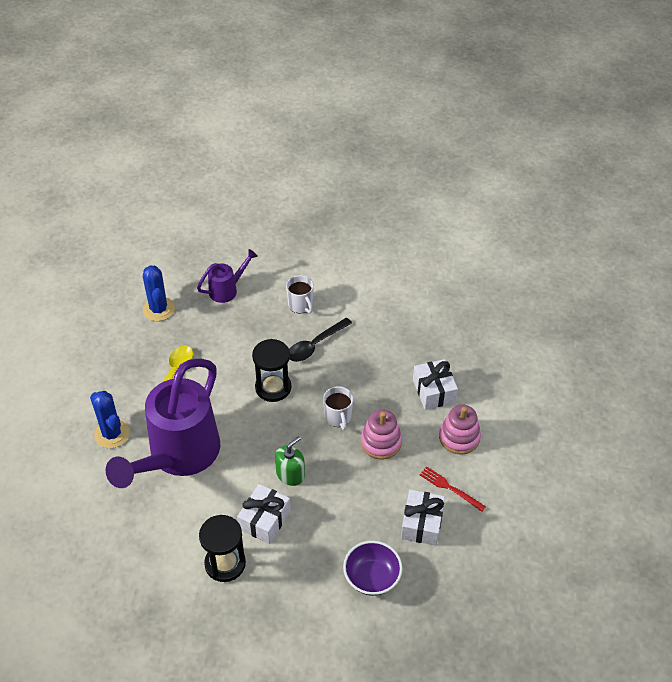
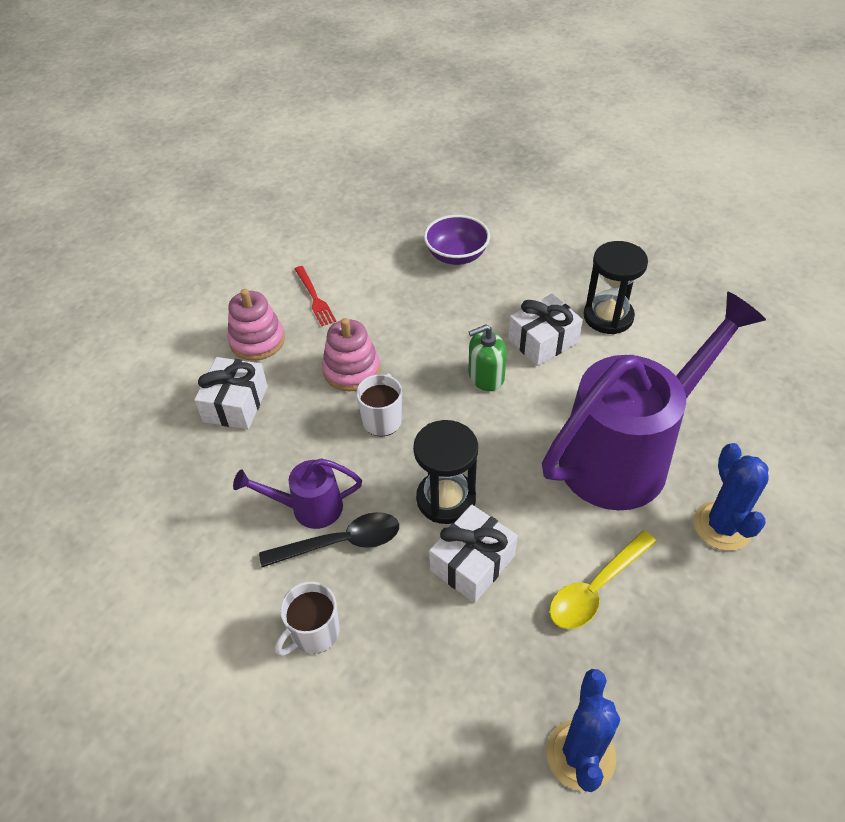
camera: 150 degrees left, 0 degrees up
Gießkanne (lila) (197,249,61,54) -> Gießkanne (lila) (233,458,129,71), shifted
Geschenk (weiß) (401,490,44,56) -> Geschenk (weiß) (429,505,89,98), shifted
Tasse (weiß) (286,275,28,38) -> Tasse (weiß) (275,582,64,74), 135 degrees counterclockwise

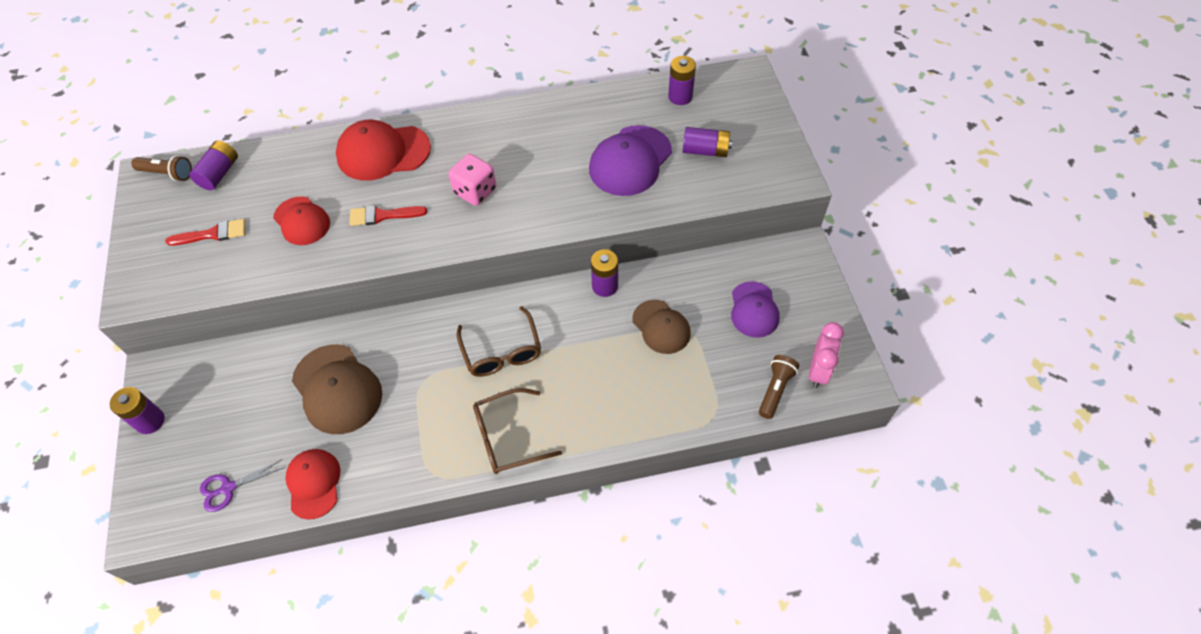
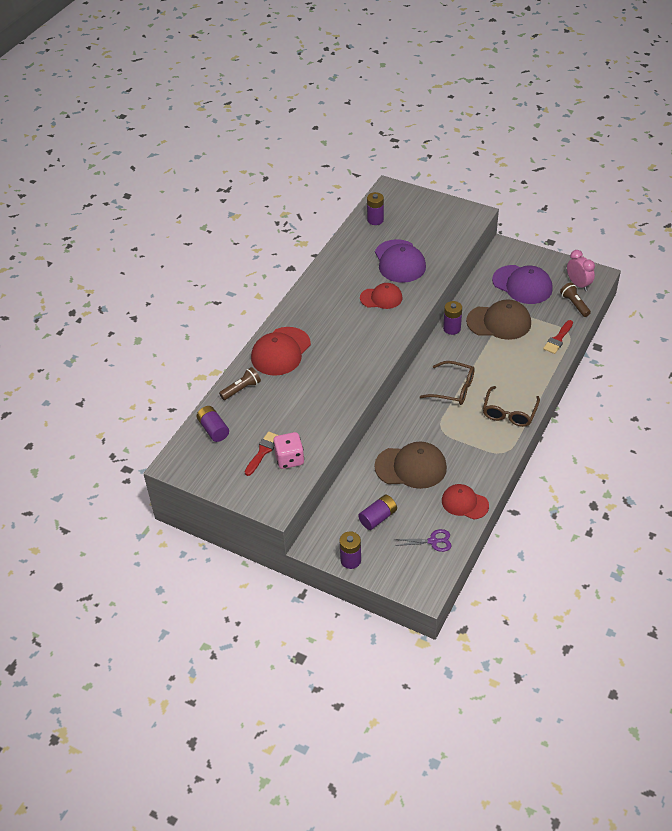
camera: 50 degrees left, 10 degrees down
Taschenlampe (braun) (131,155,61,26) -> Taschenlampe (braun) (219,367,42,33), shifted
Kappe (rot) (273,196,57,49) -> Kappe (rot) (360,283,43,26), shifted
Pinsel (rot) (349,205,78,21) -> Pinsel (rot) (543,320,30,34), shifted
Spielwürfel (rosa) (448,154,48,52) -> Spielwürfel (rosa) (273,432,31,37), shifted
Batterie (lila) (683,127,49,30) -> Batterie (lila) (358,495,39,35), shifted
Schere (lila) (200,459,85,53) -> Schere (lila) (394,529,57,23), 105 degrees counterclockwise
Kappe (braun) (632,300,59,54) -> Kappe (braun) (466,299,65,41), x1.54
Kappe (lila) (731,281,48,57) -> Kappe (lila) (492,265,61,39), x1.54

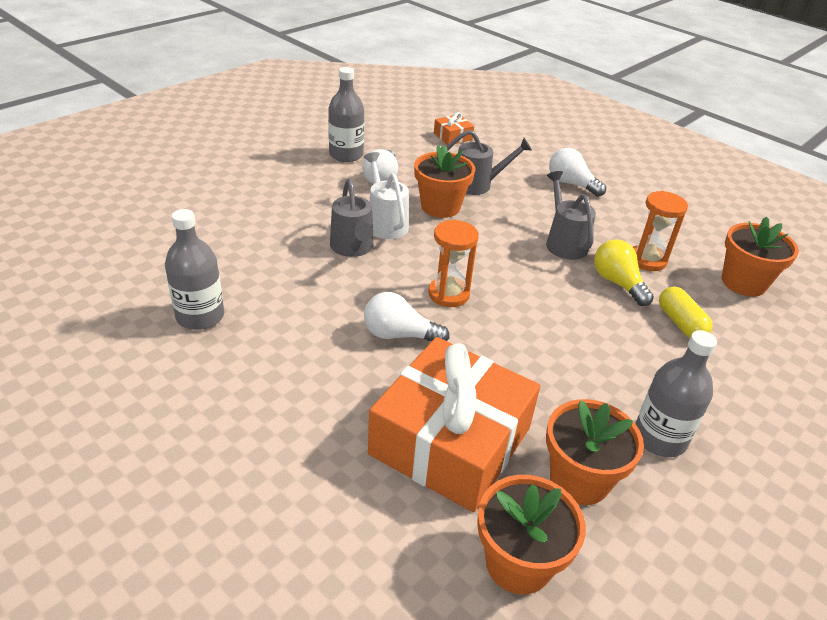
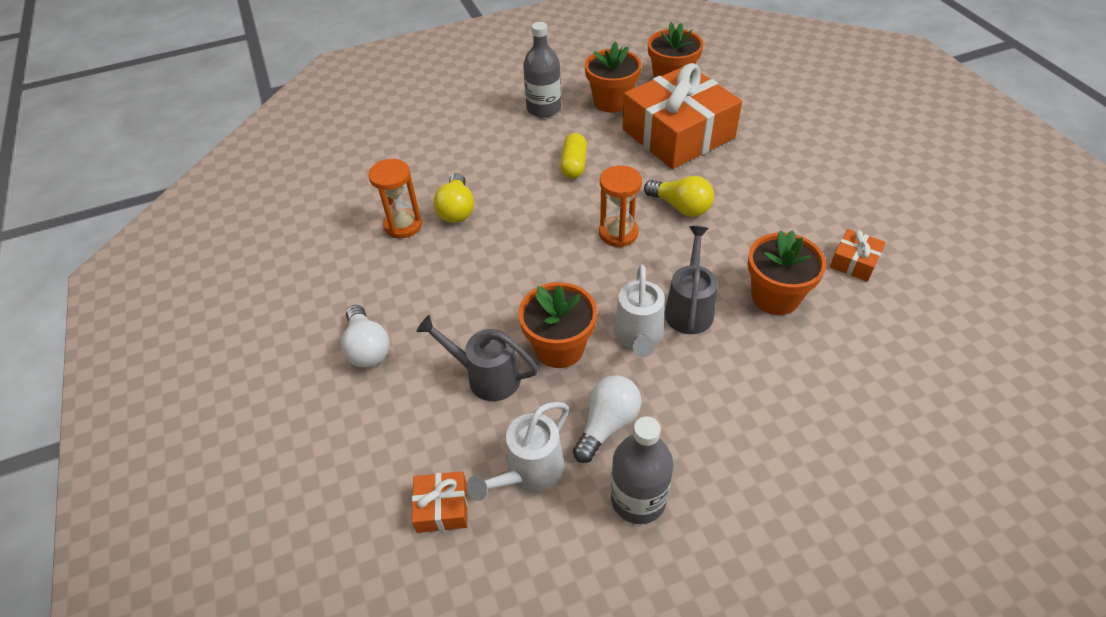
camera: 150 degrees left, 10 degrees up
Gießkanne (grau) (546,171,50,89) -> none
none -> Gießkanne (weiß) (467,402,102,99)
Kapsel (gelb) (659,287,54,51) -> Kapsel (gelb) (560,133,27,46), shifted
Blumentopf (orange) (722,216,77,81) -> Blumentopf (orange) (747,230,79,85), shifted
Flasche (grau) (165,209,59,121) -> Geschenk (orange) (830,229,56,53)
Glühbirne (weiß) (364,292,85,49) -> Glühbirne (gelb) (644,176,70,41)

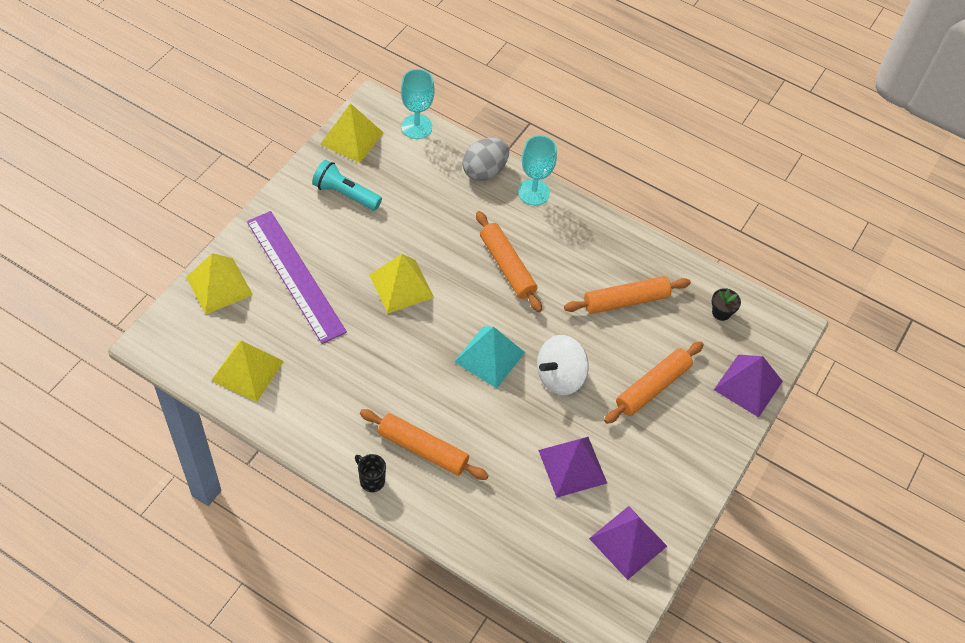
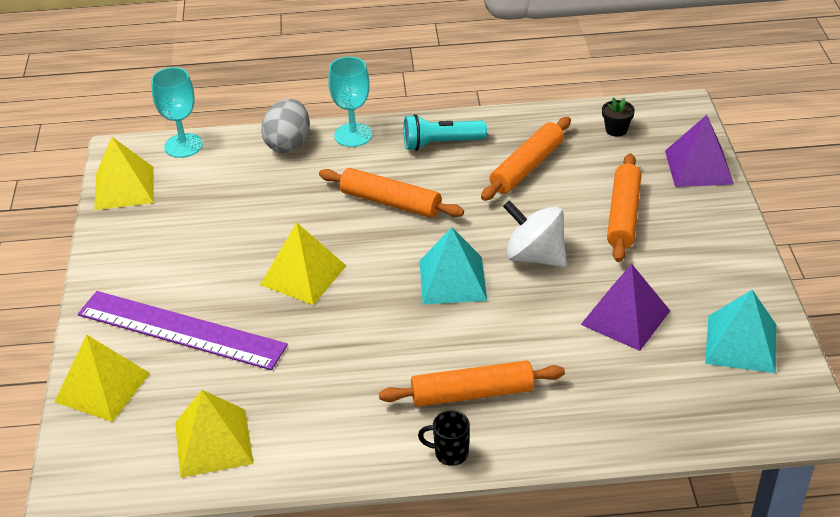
camera: 30 degrees left, 15 degrees down
Taschenlampe (türkis) (312,160,70,50) -> Taschenlampe (türkis) (403,114,84,37), shifted
Pyramide (lila) (589,506,78,74) -> Pyramide (türkis) (705,290,71,83)
Kreisel (weiß) (537,335,52,60) -> Kreisel (weiß) (503,200,63,67), 105 degrees clockwise

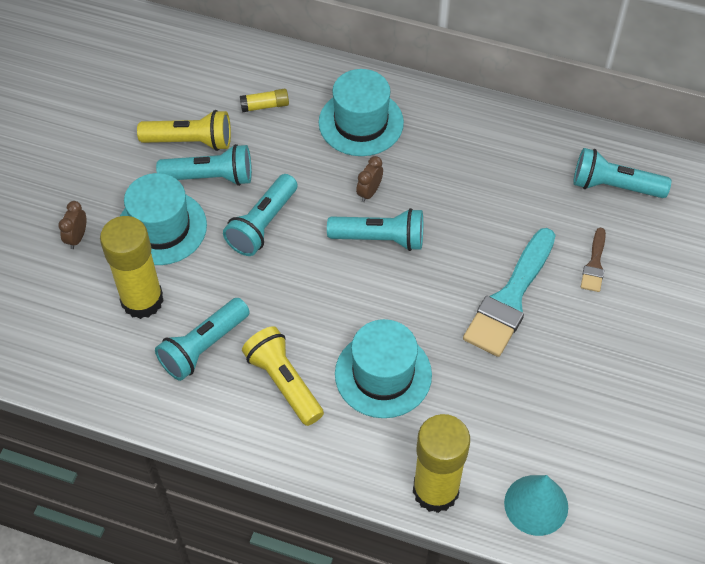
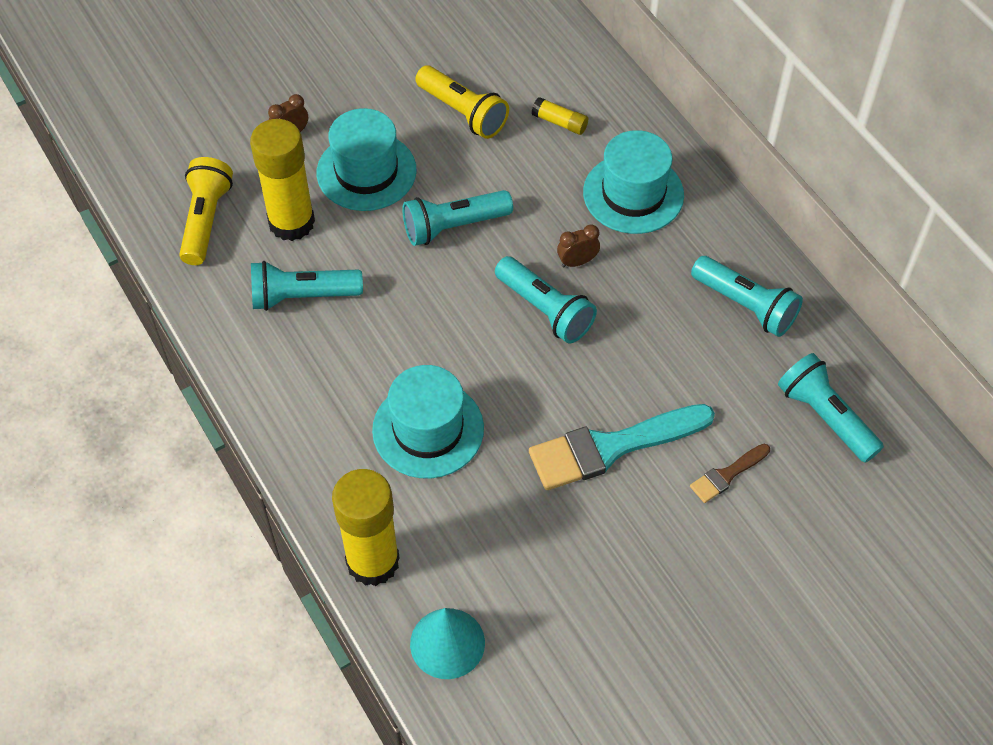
camera: 40 degrees right, 0 degrees up
Taschenlampe (türkis) (156,144,96,42) -> Taschenlampe (türkis) (691,256,112,81), shifted
Taschenlampe (gelb) (242,326,82,100) -> Taschenlampe (gelb) (179,157,54,108), shifted

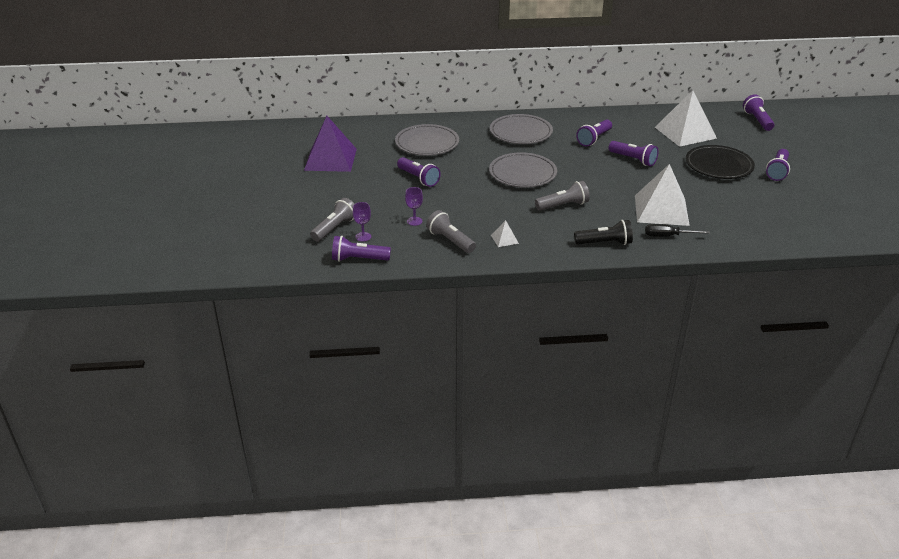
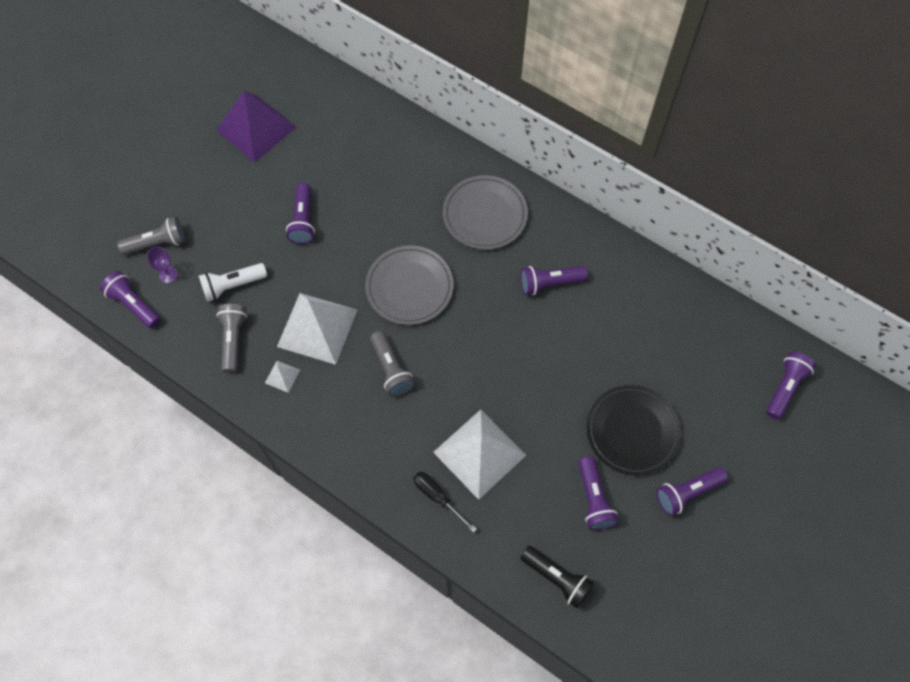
camera: 40 degrees right, 30 degrees up
Teller (grau) (395,124,64,32) -> none
Taschenlampe (schwarz) (574,220,59,25) -> Taschenlampe (schwarz) (520,546,74,62), shifted
Taschenlampe (lila) (609,141,50,25) -> Taschenlampe (lila) (578,456,40,74), shifted
Pyramide (weiß) (655,90,62,57) -> Pyramide (weiß) (277,293,80,72), shifted
Kelch (lila) (405,187,18,39) -> Taschenlampe (weiß) (199,263,68,39)
Taschenlampe (grau) (535,181,55,30) -> Taschenlampe (grau) (370,331,45,66), 45 degrees clockwise

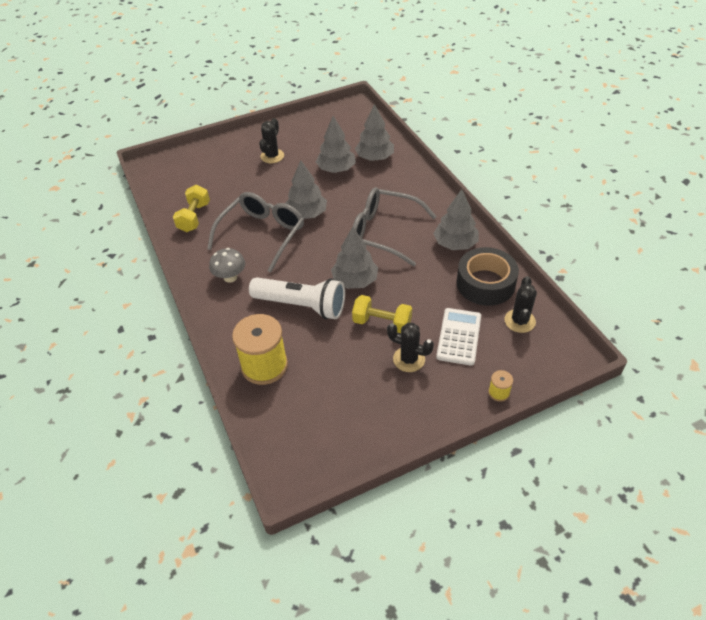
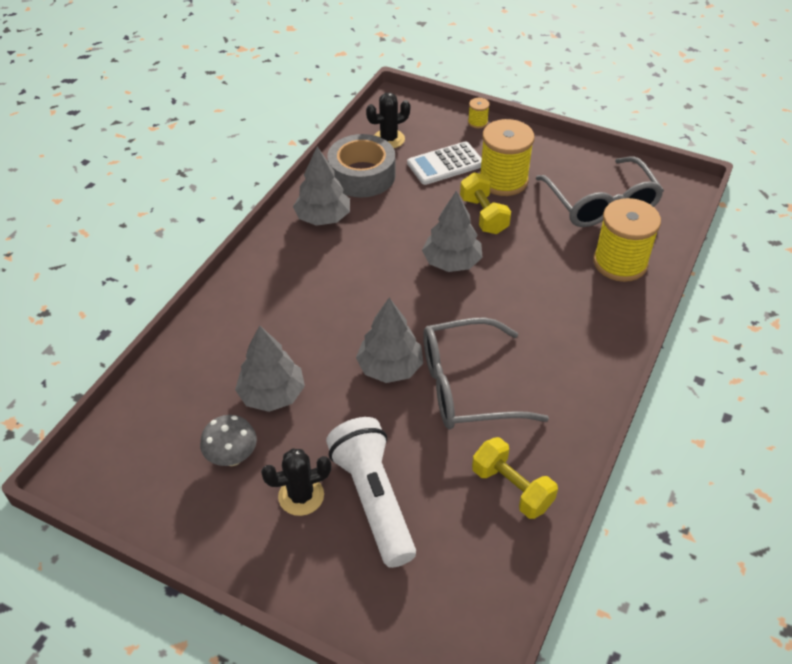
camera: 130 degrees left, 0 degrees up
Baum (grau) (355,104,39,57) -> none
Pilz (grau) (209,248,36,35) -> Pilz (grau) (200,415,57,51), shifted
Taschenlampe (weiß) (249,277,96,42) -> Taschenlampe (weiß) (326,417,90,151), shifted
Brille (grau) (353,187,84,79) -> Brille (grau) (536,156,128,71), shifted
Kaktus (schwarz) (387,323,47,49) -> Garnrolle (gelb) (480,119,55,77)
Klebeband (schwarz) (456,247,63,59) -> Klebeband (grau) (327,134,68,64)
Hantel (gelb) (173,185,37,47) -> Hantel (gelb) (472,437,86,82), 75 degrees clockwise

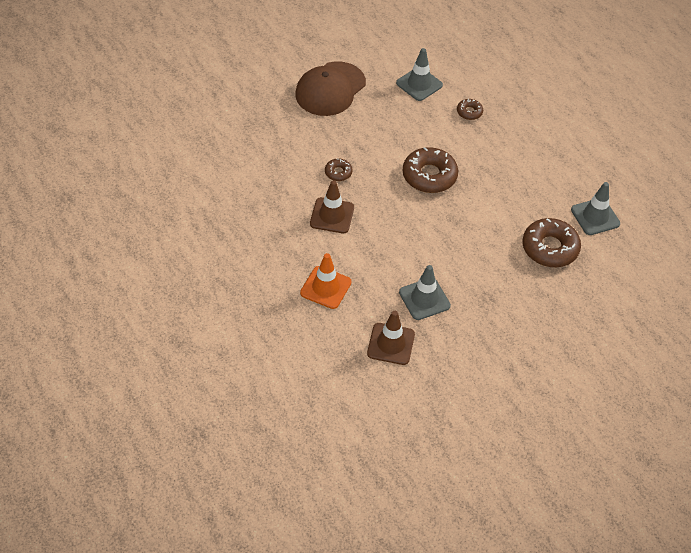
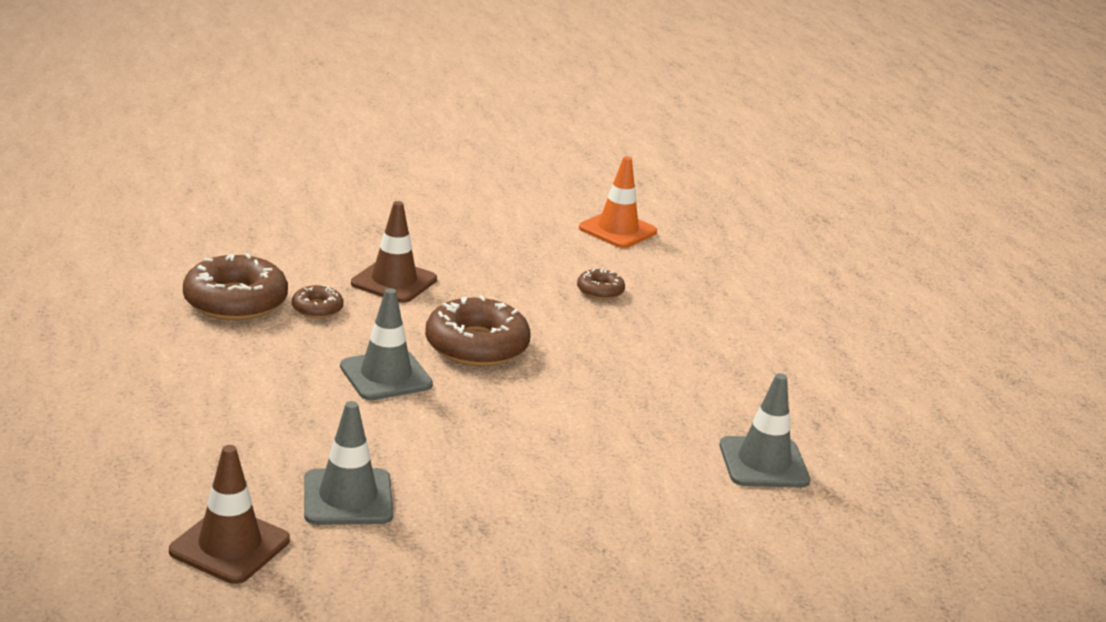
camera: 15 degrees right, 25 degrees down
Kappe (braun) (295,61,71,55) -> none
Leitkegel (orange) (300,253,52,56) -> Leitkegel (orange) (579,156,78,92), shifted
Leitkegel (braun) (310,180,44,53) -> Leitkegel (braun) (351,201,86,102), shifted
Leitkegel (grau) (396,48,47,53) -> Leitkegel (grau) (340,288,93,112), shifted
Donut (braun) (522,218,59,49) -> Donut (braun) (183,253,105,67), shifted

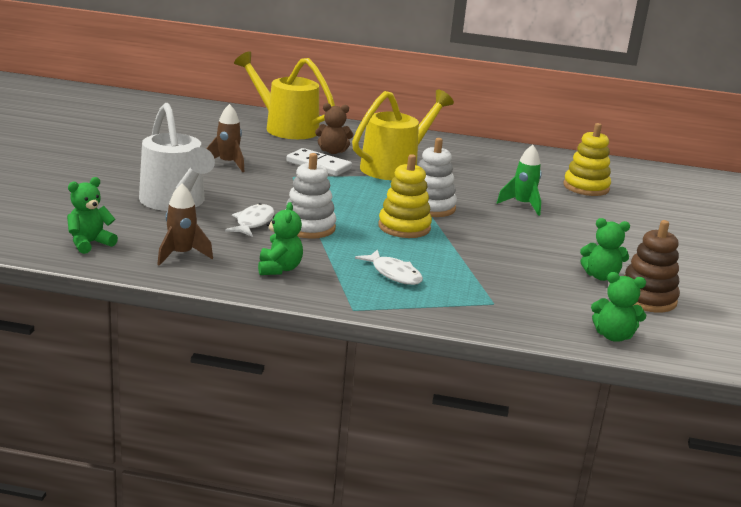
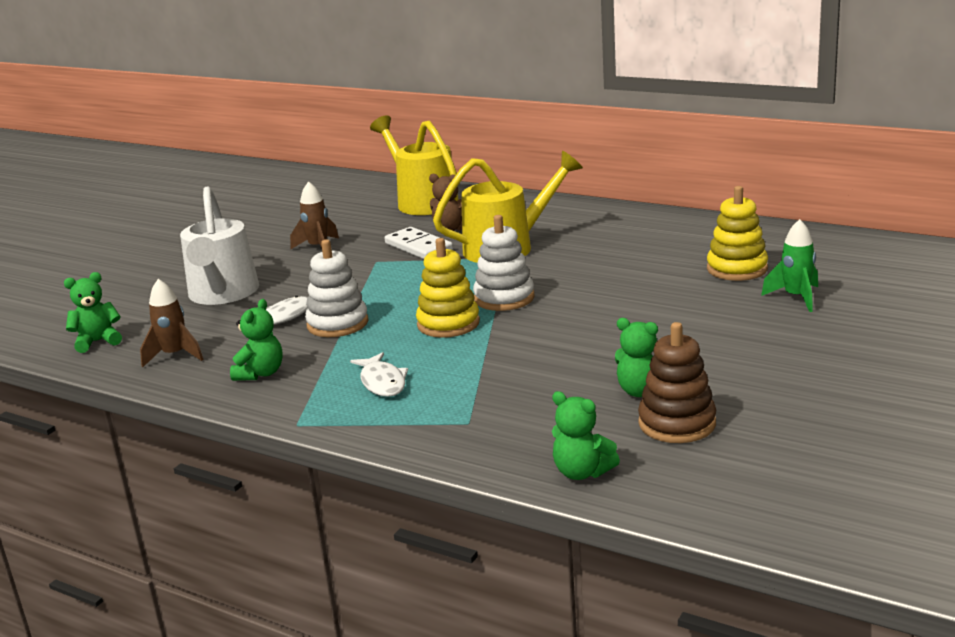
camera: 25 degrees right, 0 degrees up
Rakete (grün) (497,145,45,71) -> Rakete (grün) (761,219,57,93), shifted

